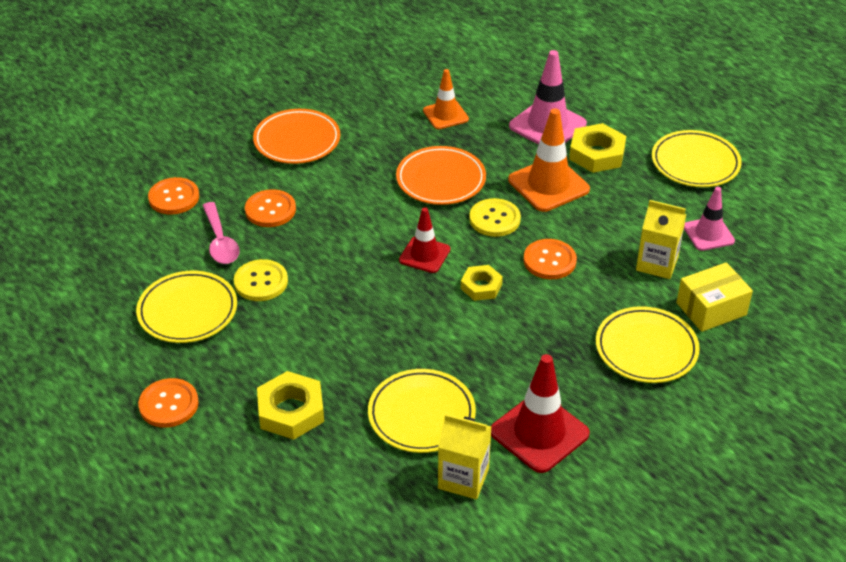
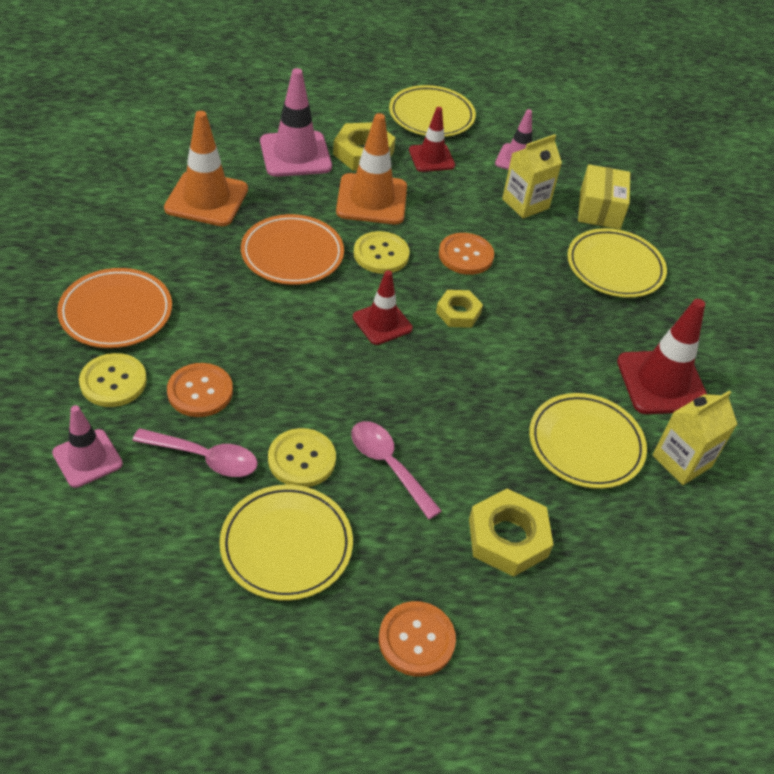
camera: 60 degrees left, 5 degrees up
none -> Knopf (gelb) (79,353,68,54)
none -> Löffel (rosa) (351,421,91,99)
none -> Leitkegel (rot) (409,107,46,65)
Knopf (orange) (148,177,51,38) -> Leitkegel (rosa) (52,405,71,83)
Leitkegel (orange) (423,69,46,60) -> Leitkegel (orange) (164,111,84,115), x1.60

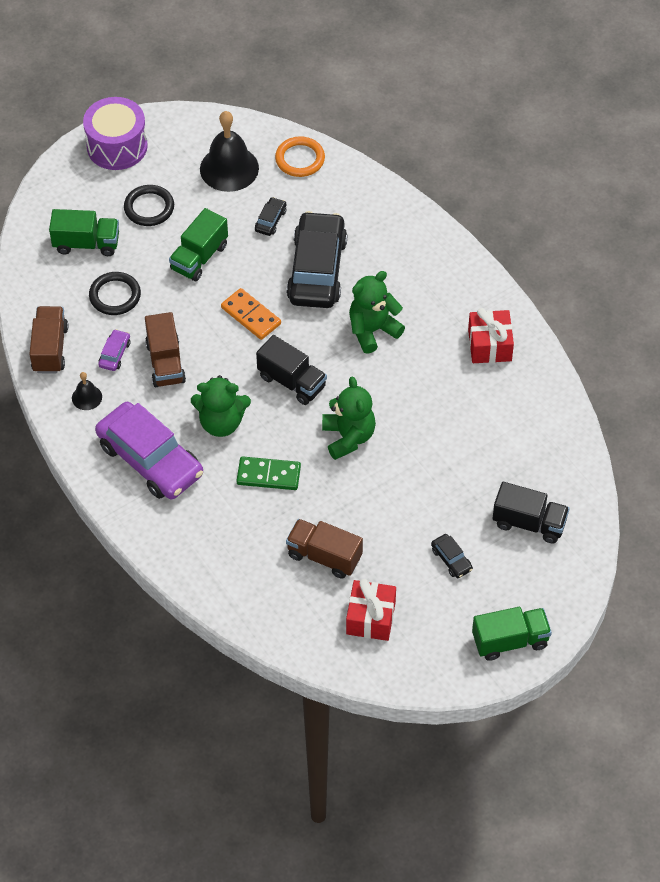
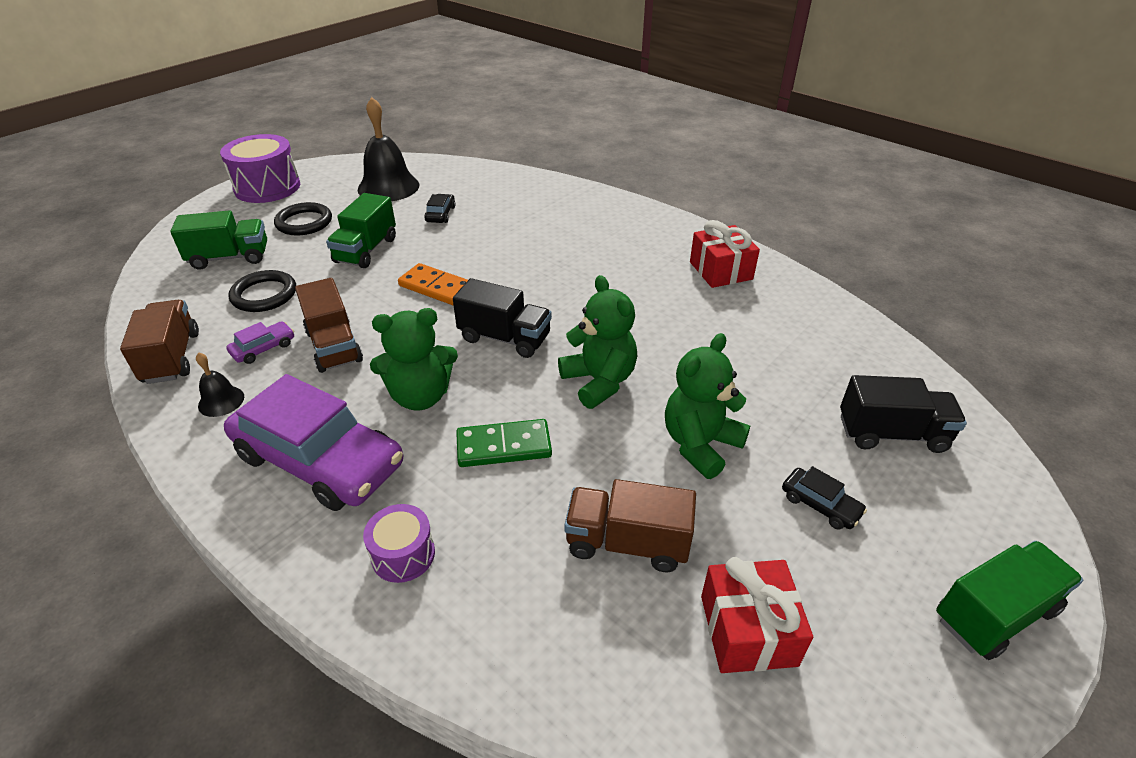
camera: 15 degrees left, 15 degrees down
Ring (orange) (275,136,50,41) -> none
Auto (schwarz) (286,211,61,97) -> none
none -> Trommel (lila) (363,504,72,79)
Teddybär (grün) (349,271,56,83) -> Teddybär (grün) (665,333,85,146), shifted
Auto (lila) (98,329,32,42) -> Auto (lila) (226,321,68,43), 45 degrees clockwise

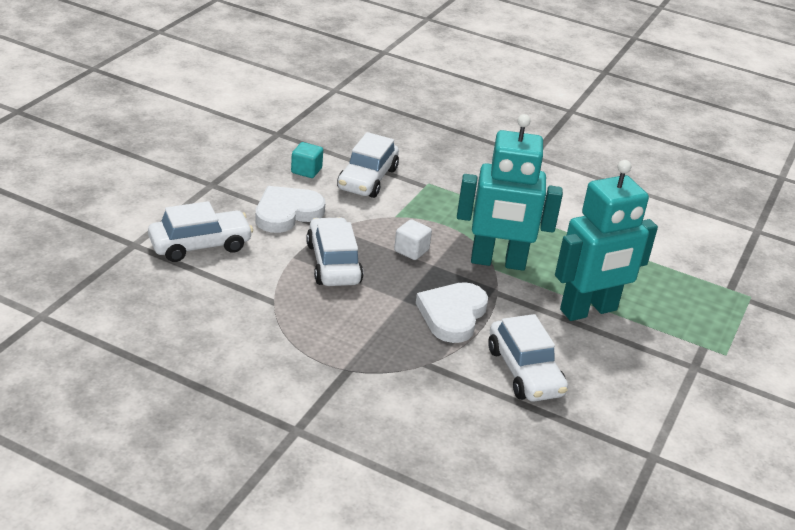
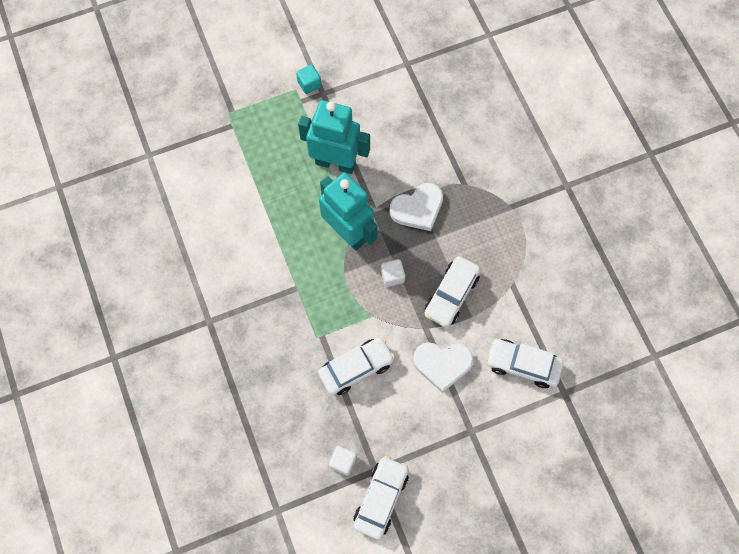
camera: 135 degrees left, 35 degrees up
none -> Kubus (weiß) (329,446,28,29)
Kubus (türkis) (291,142,32,36) -> Kubus (türkis) (296,65,25,29), shifted
Auto (weiß) (488,314,80,88) -> Auto (weiß) (353,456,56,84), shifted

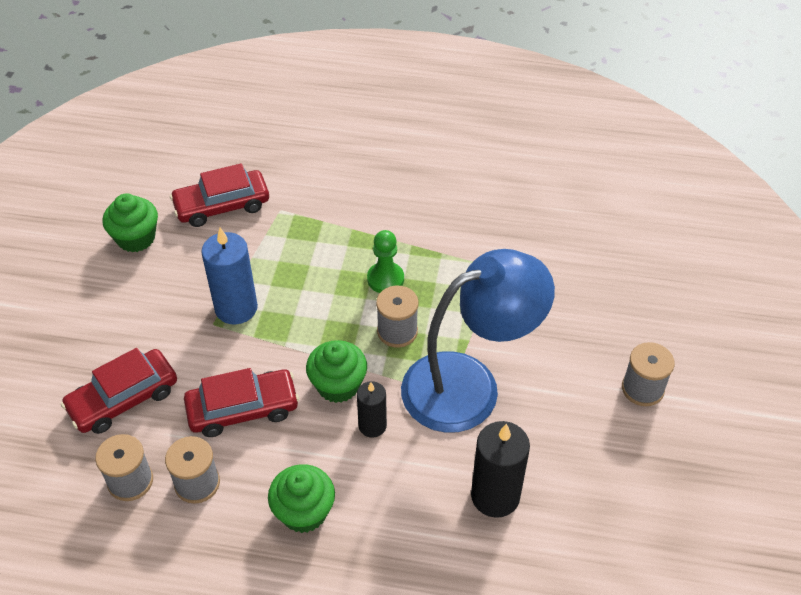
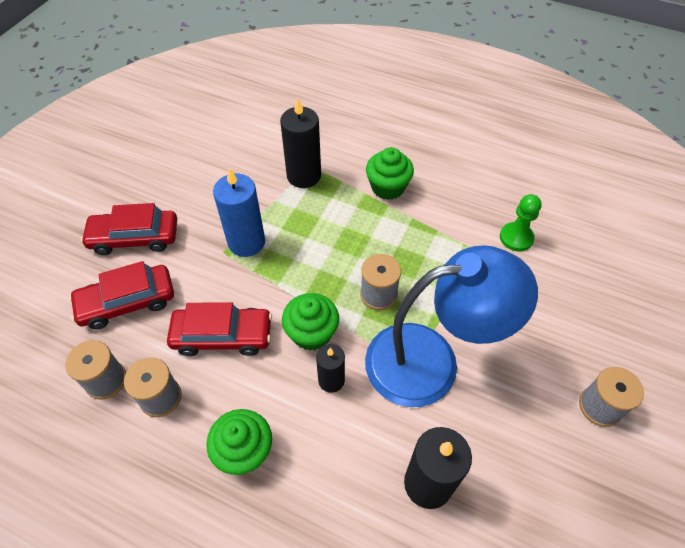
camera: 15 degrees right, 5 degrees up
none -> Kerze (schwarz) (280,98,41,90)
Muffin (grün) (102,194,56,58) -> Muffin (grün) (366,147,48,53), shifted
Auto (rot) (170,163,99,64) -> Auto (rot) (81,203,96,52), shifted
Bauer (grün) (367,230,37,63) -> Bauer (grün) (500,194,41,57), shifted

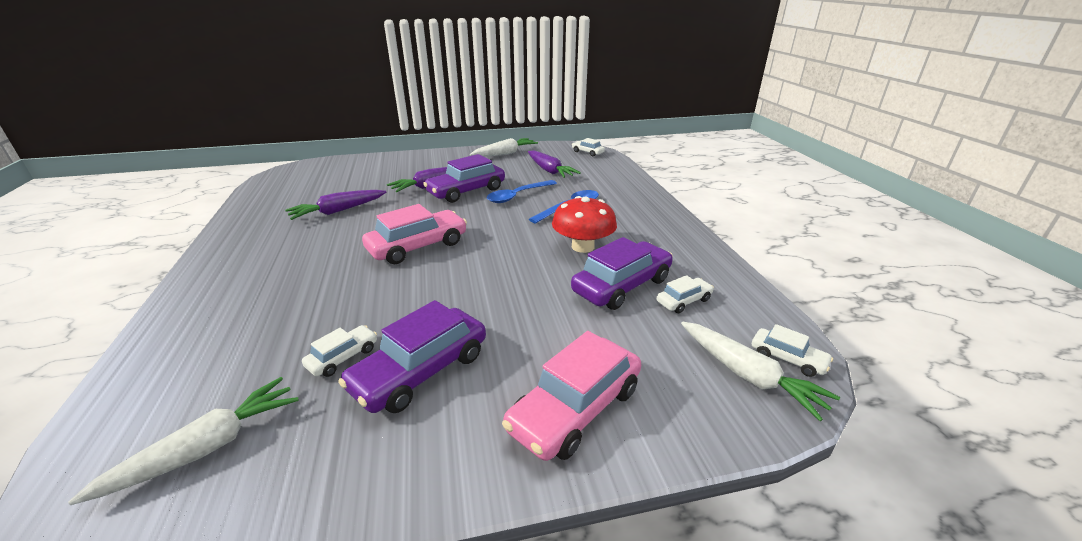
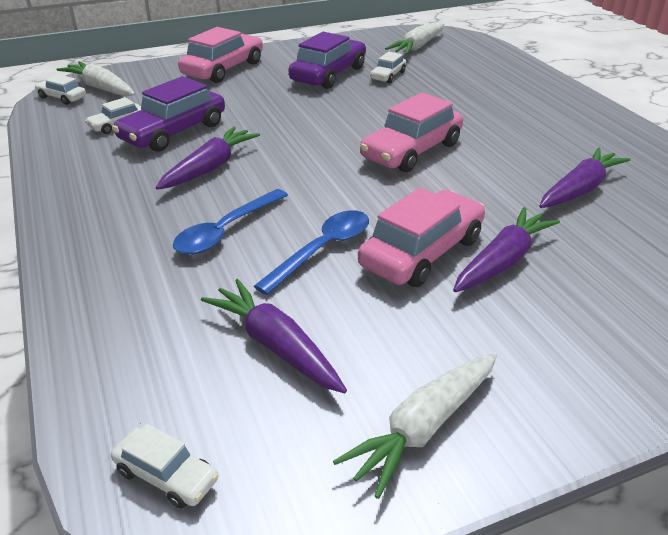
camera: 170 degrees right, 5 degrees up
Pilz (rot) (552,196,65,57) -> Karotte (lila) (156,126,104,64)
Auto (lila) (423,154,82,49) -> Auto (rosa) (358,188,127,99)

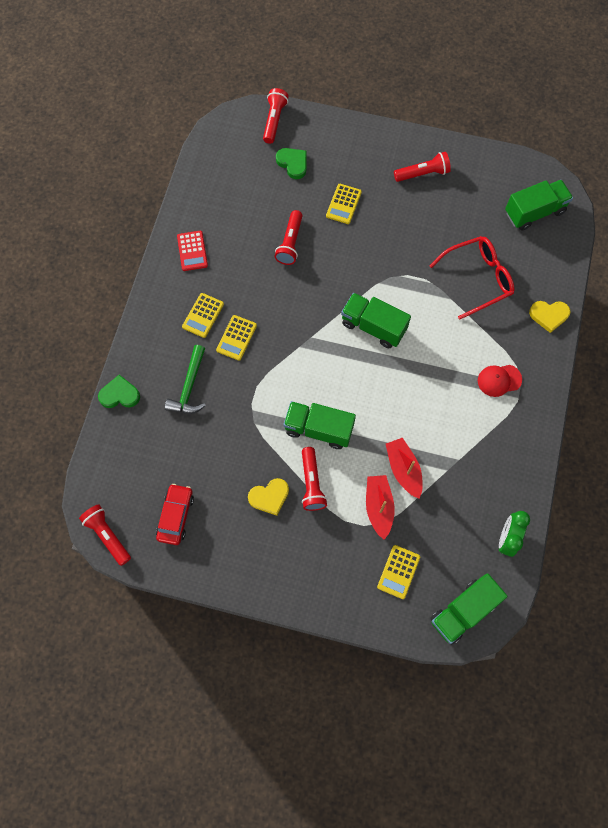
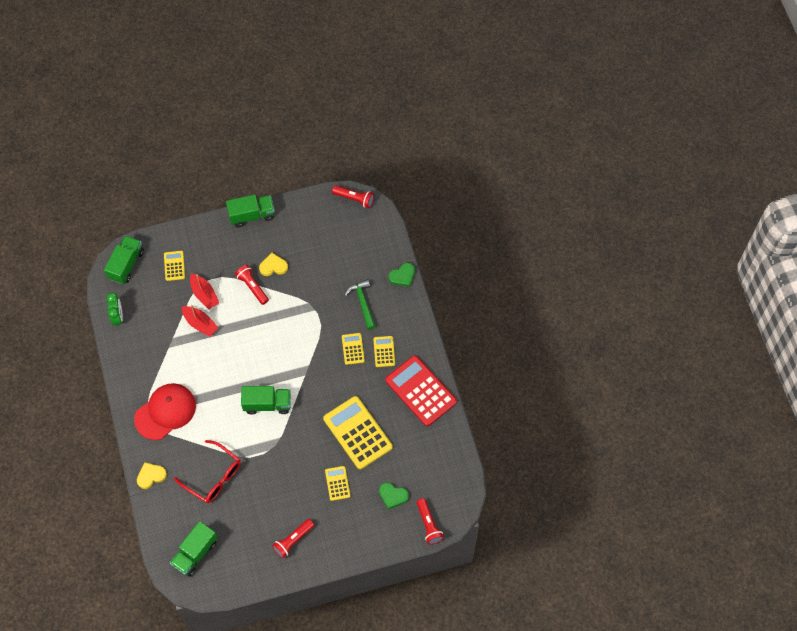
camera: 150 degrees right, 5 degrees down
Auto (rot) (156,484,38,61) -> none
Lastwagen (grün) (284,401,72,48) -> Lastwagen (grün) (226,195,49,32), shifted
Taschenlampe (rot) (275,210,27,55) -> Taschenrechner (gelb) (323,396,70,73)
Herz (gelb) (248,478,41,38) -> Herz (gelb) (259,253,29,23), 45 degrees clockwise
Brille (rot) (430,236,84,84) -> Brille (rot) (174,440,67,63), 90 degrees counterclockwise
Taschenrechner (rot) (177,231,31,40) -> Taschenrechner (rot) (385,355,72,71), x2.05
Kappe (rot) (478,365,44,32) -> Kappe (rot) (134,383,62,57), x1.97

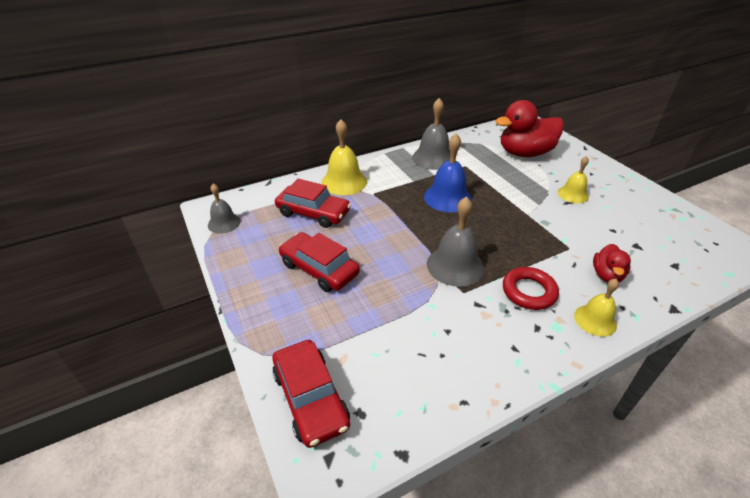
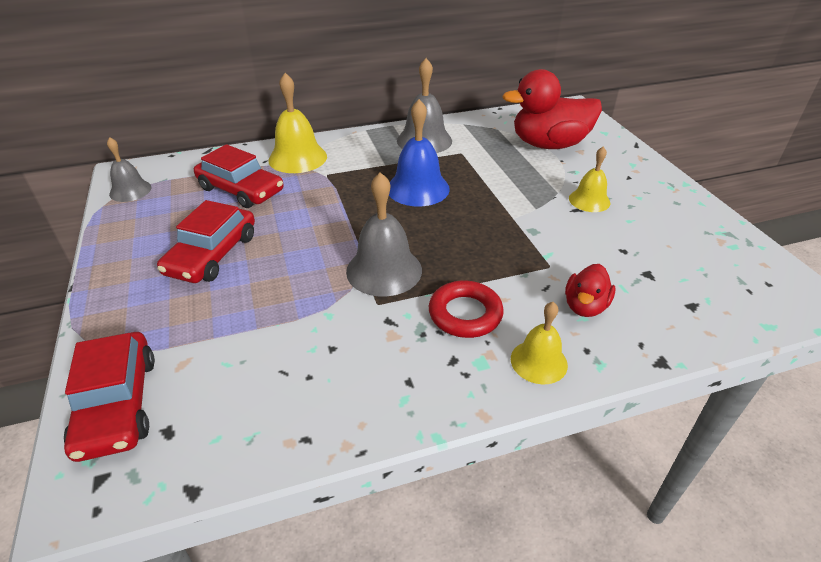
camera: 10 degrees right, 0 degrees up
Auto (rot) (279,232,81,60) -> Auto (rot) (157,200,98,83), 120 degrees counterclockwise

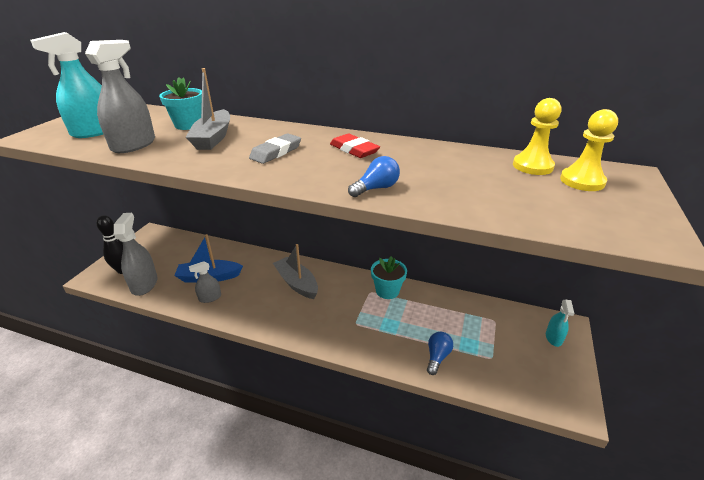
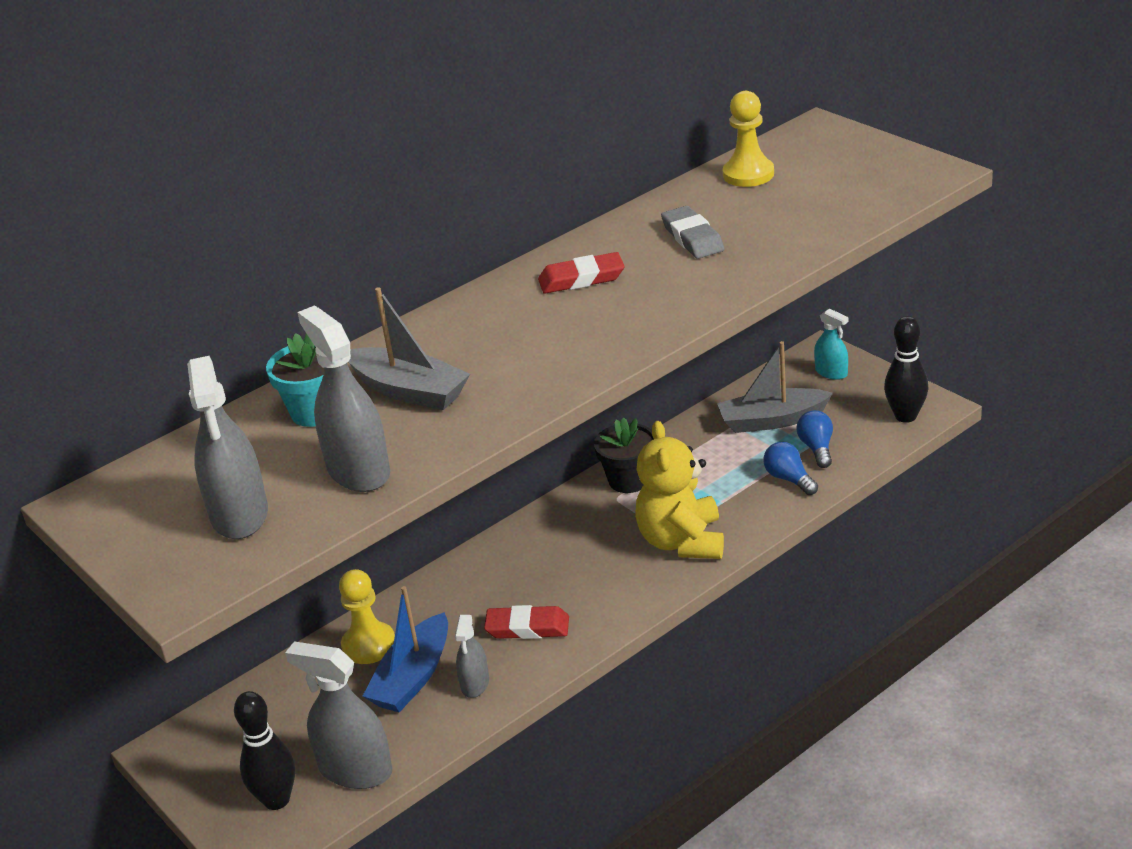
camera: 55 degrees left, 0 degrees up
none -> Radiergummi (rot) (484,605,85,34)
none -> Teddybär (gelb) (635,421,89,138)
none -> Bowlingkegel (schwarz) (884,316,44,107)
Radiergummi (grau) (249,133,52,31) -> Radiergummi (grau) (661,206,63,53), shifted
Boot (grau) (273,244,45,55) -> Boot (grau) (717,341,116,92), shifted
Glühbirne (blau) (348,156,52,41) -> Glühbirne (blau) (796,410,37,58), shifted
Bauer (gelb) (560,109,58,82) -> Bauer (gelb) (339,569,56,95), shifted
Sprühflasche (türkis) (30,32,73,106) -> Sprühflasche (grau) (187,356,81,183)
Blumentopf (türkis) (371,256,36,43) -> Blumentopf (schwarz) (594,417,60,76)

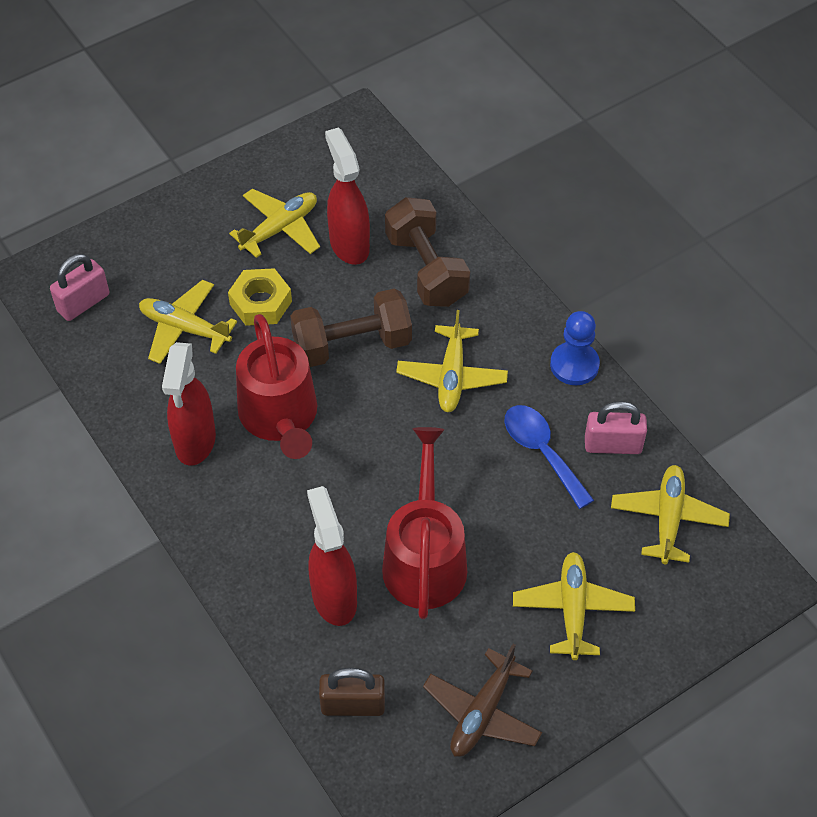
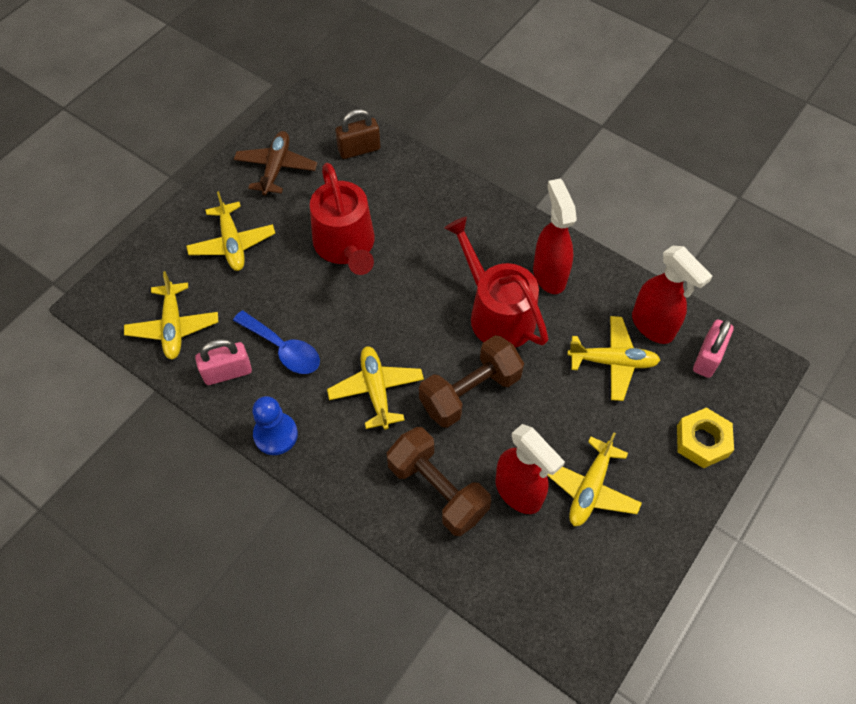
camera: 160 degrees right, 5 degrees up
Sechskantmutter (gelb) (228,268,64,58) -> Sechskantmutter (gelb) (677,407,57,61), shifted
Sprühflasche (rot) (307,486,50,140) -> Sprühflasche (rot) (632,246,80,98), shifted

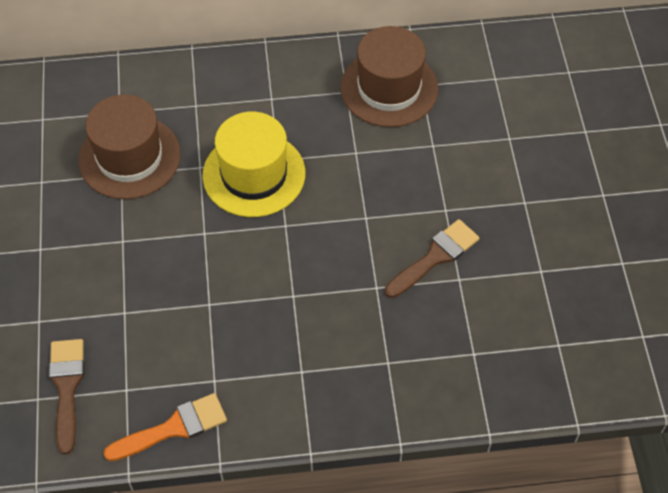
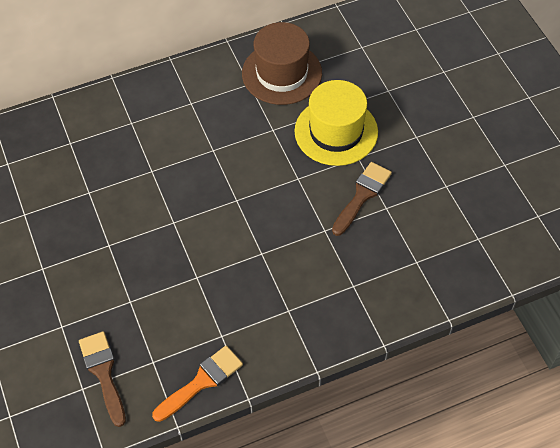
camera: 15 degrees left, 0 degrees up
Hut (braun) (78,94,103,105) -> none
Hut (gelb) (202,112,103,105) -> Hut (gelb) (294,80,84,86), shifted

